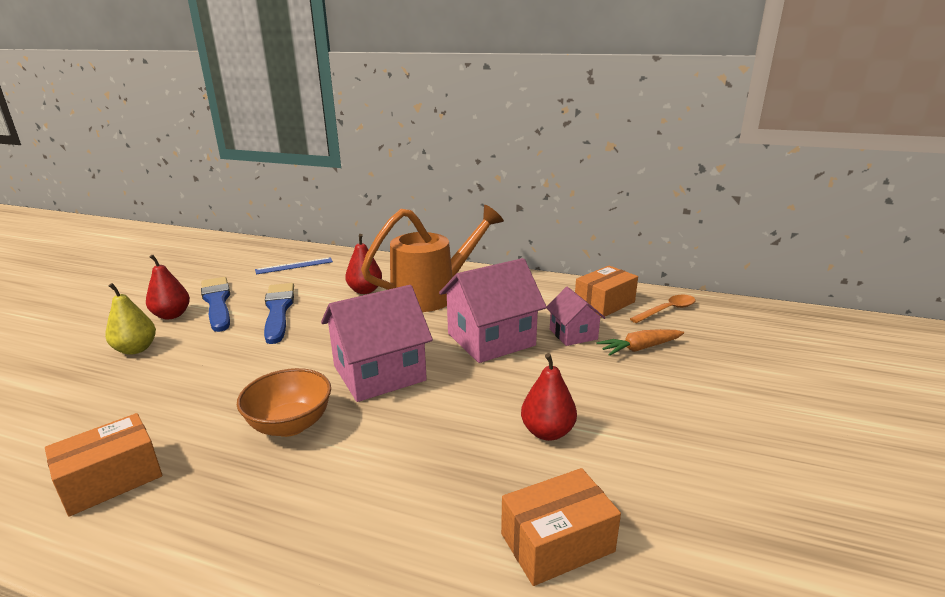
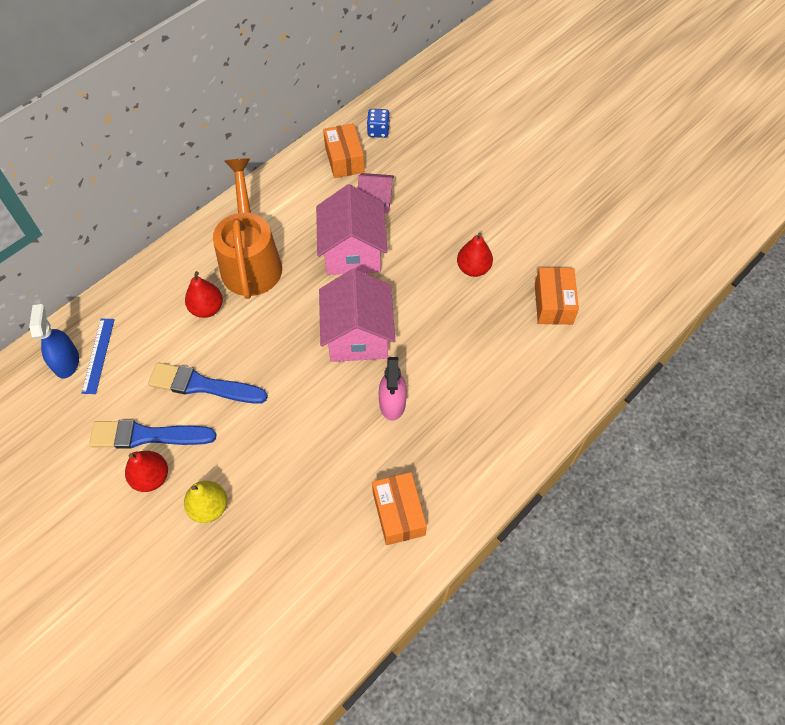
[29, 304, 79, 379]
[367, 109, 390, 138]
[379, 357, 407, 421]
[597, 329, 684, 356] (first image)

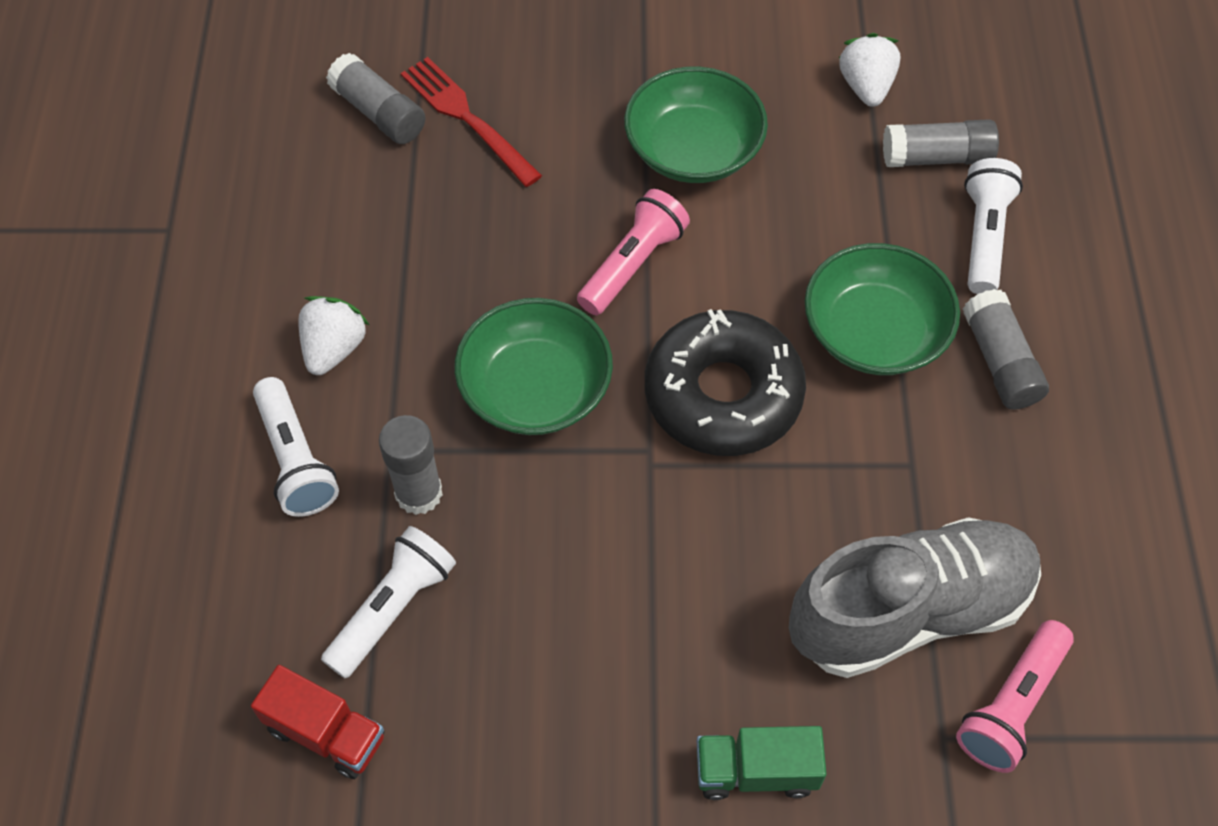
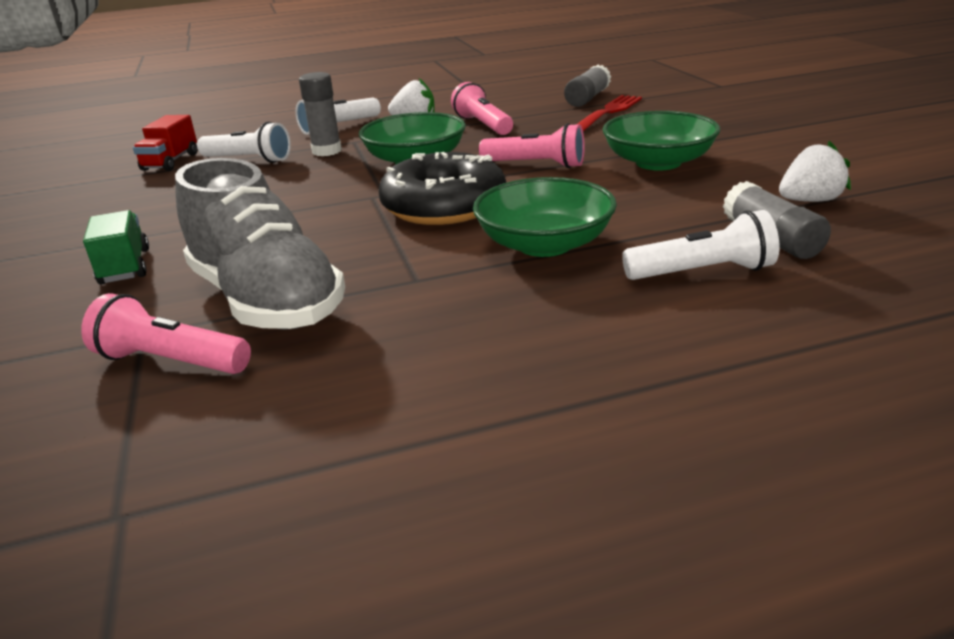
[451, 82, 513, 135]
[963, 289, 1049, 410] (first image)

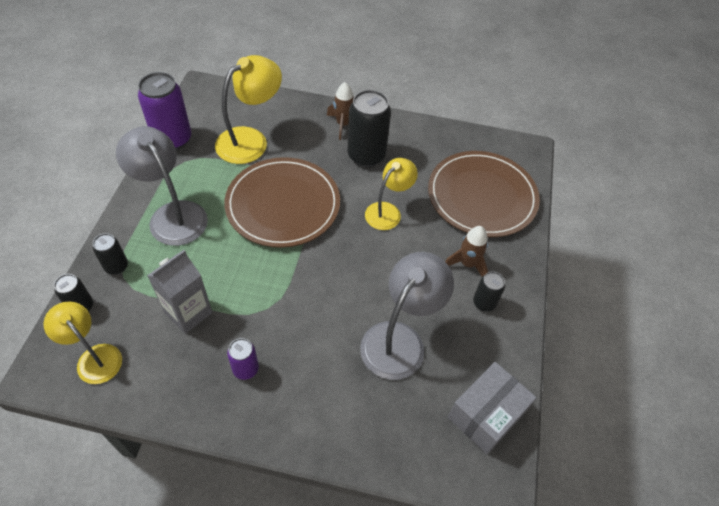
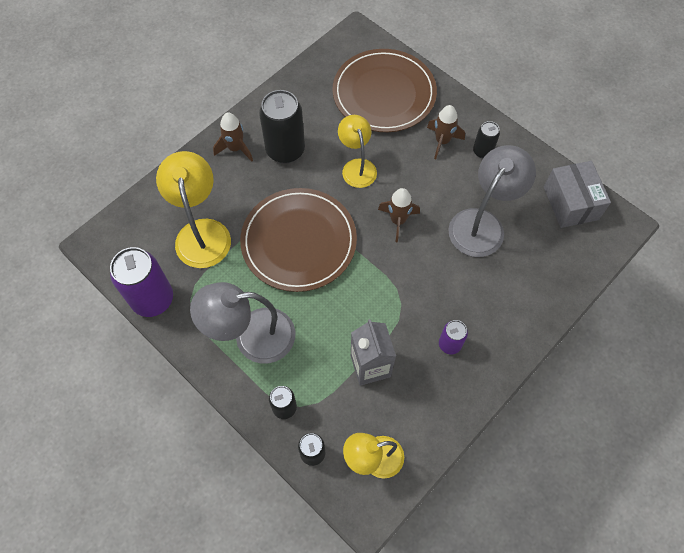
[378, 188, 420, 242]
[448, 145, 536, 257]

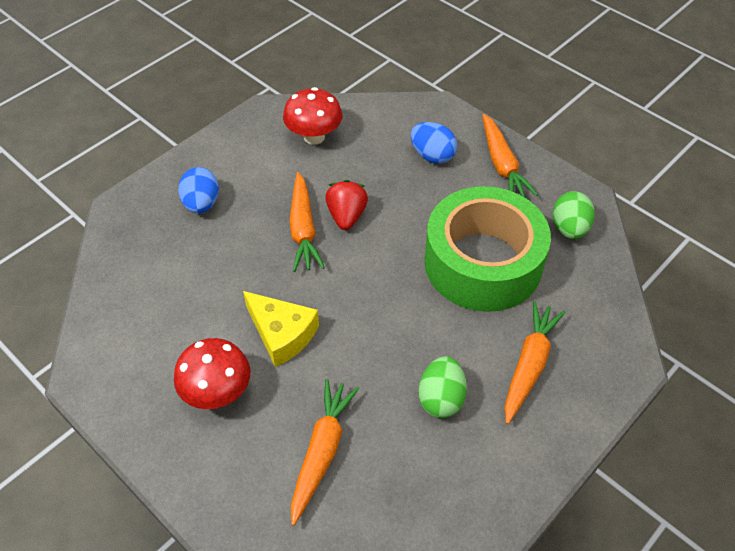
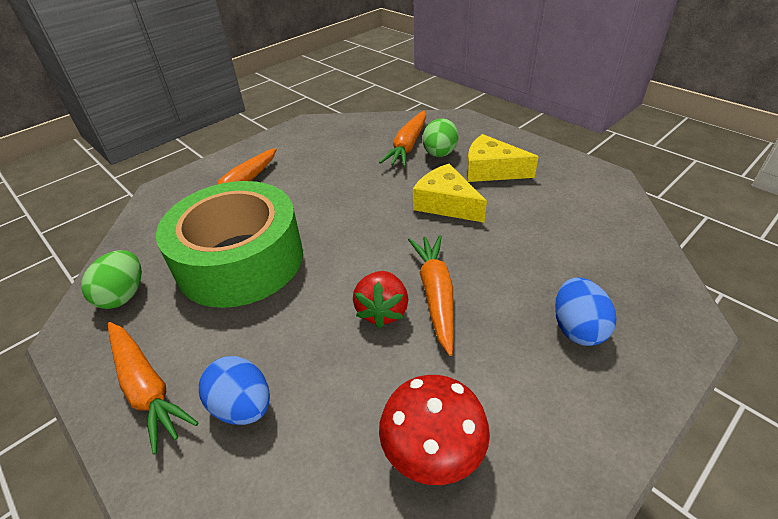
[108, 322, 198, 455]
[423, 118, 459, 157]
[467, 134, 539, 182]

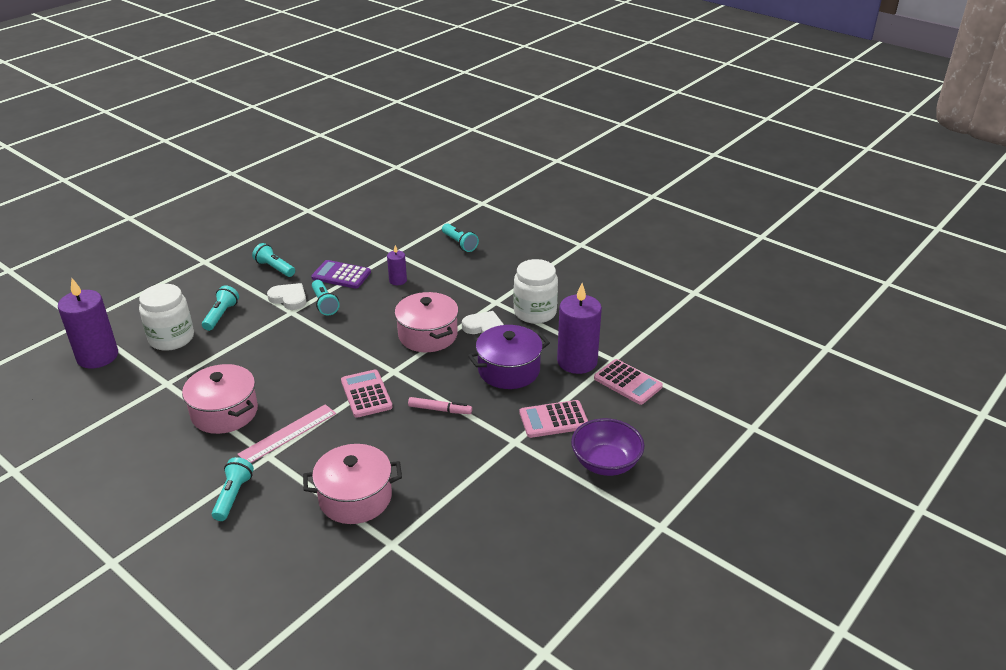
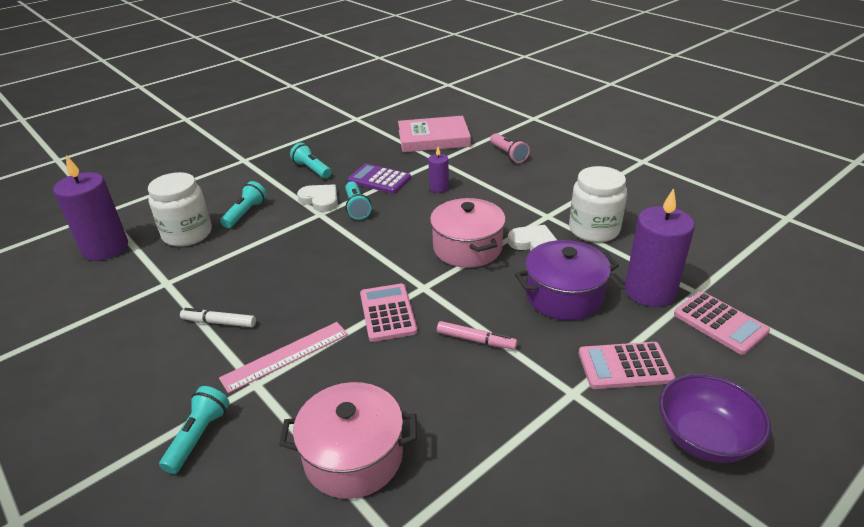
[180, 308, 256, 327]
[398, 116, 471, 152]
[490, 133, 530, 163]

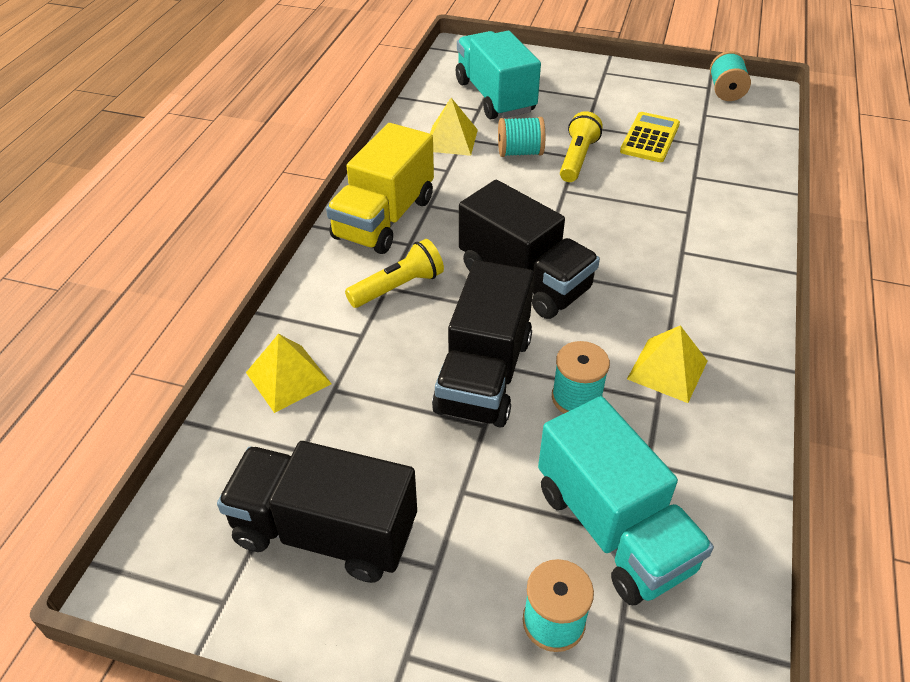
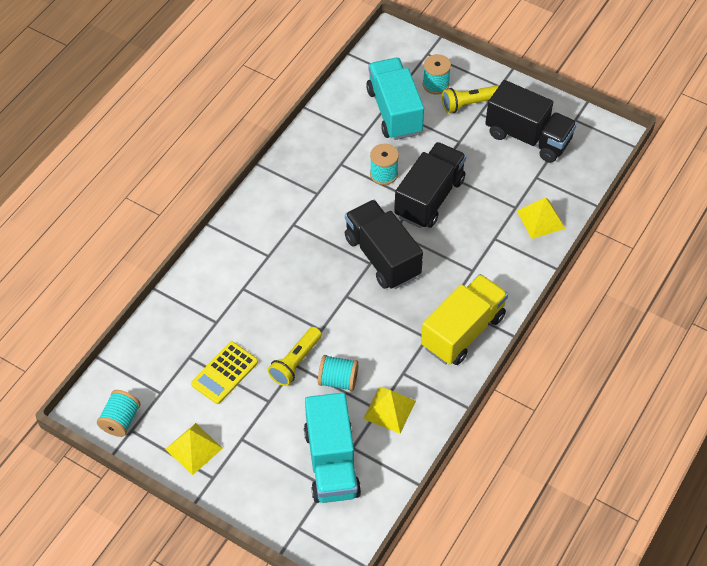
[165, 423, 223, 475]
[442, 85, 499, 113]

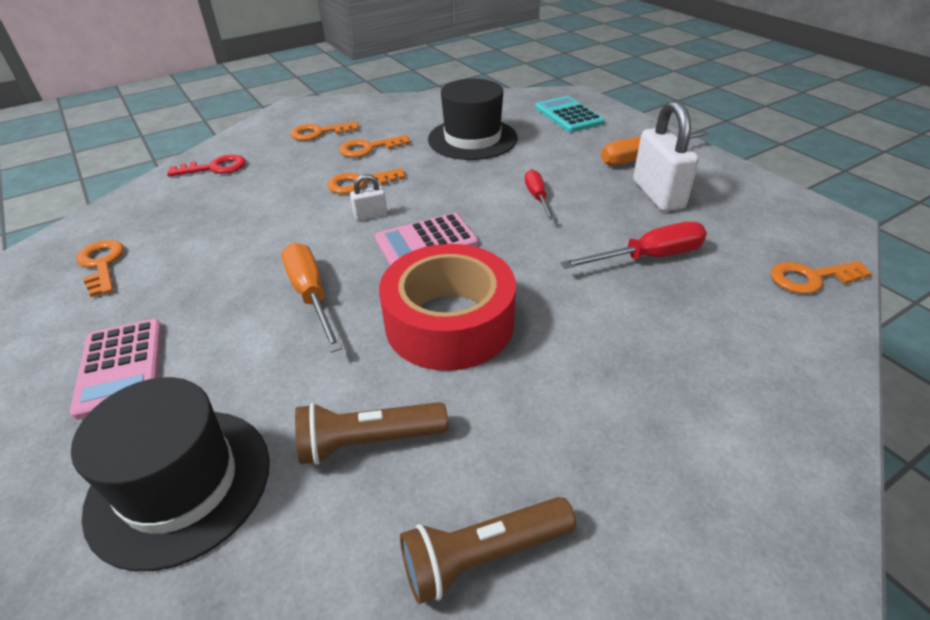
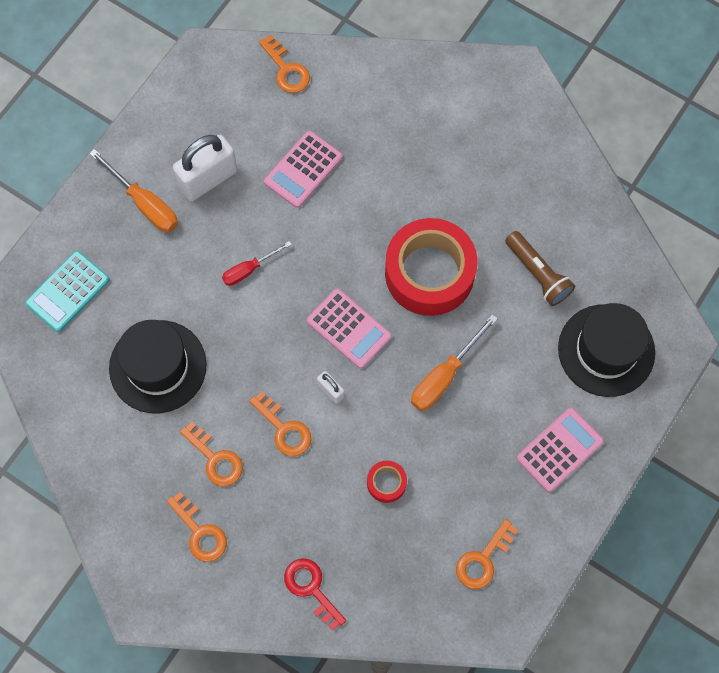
[264, 131, 342, 208]
[367, 461, 407, 503]
[400, 497, 576, 604] (first image)

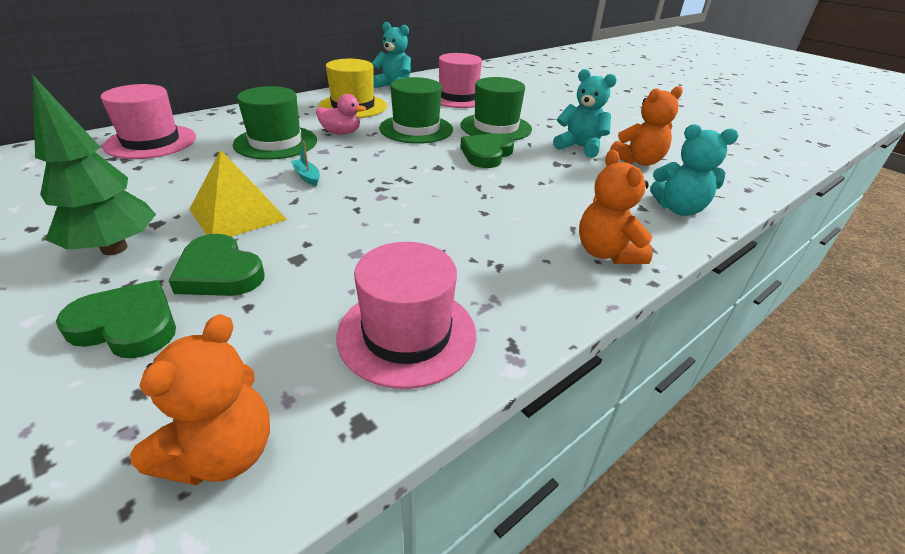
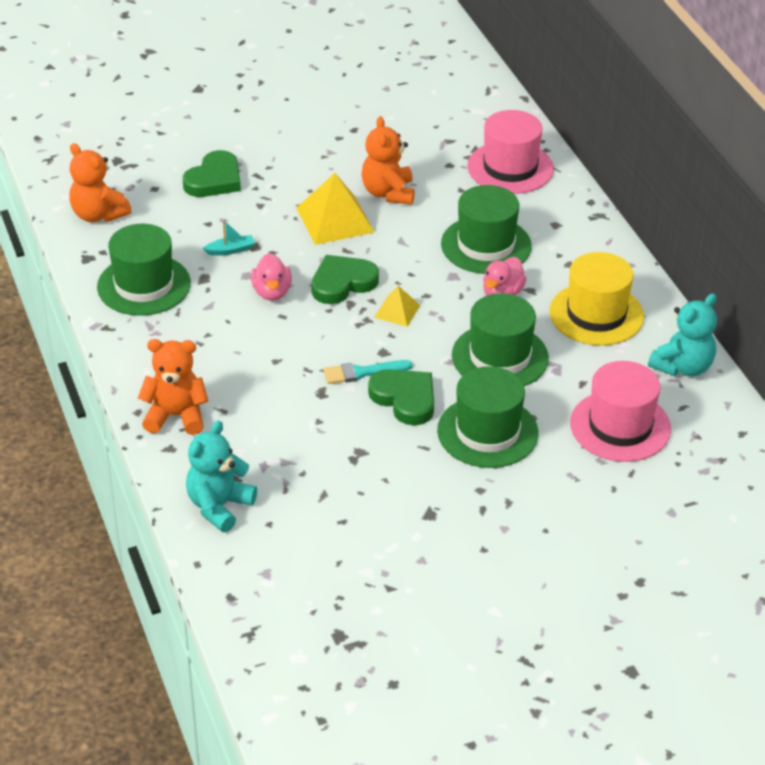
[97, 224, 191, 316]
[203, 220, 255, 256]
[251, 253, 292, 301]
[311, 255, 379, 304]
[323, 360, 412, 384]
[362, 116, 415, 205]
[374, 286, 420, 327]
[33, 76, 156, 255] (first image)
[553, 69, 617, 158] (first image)

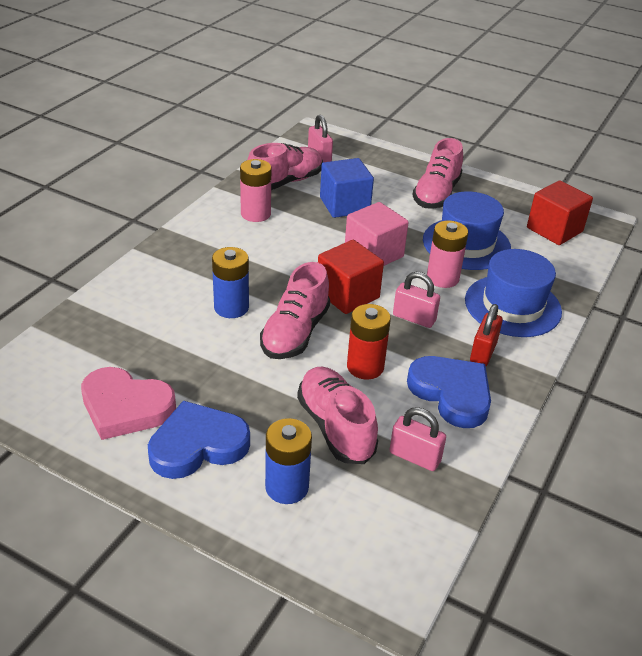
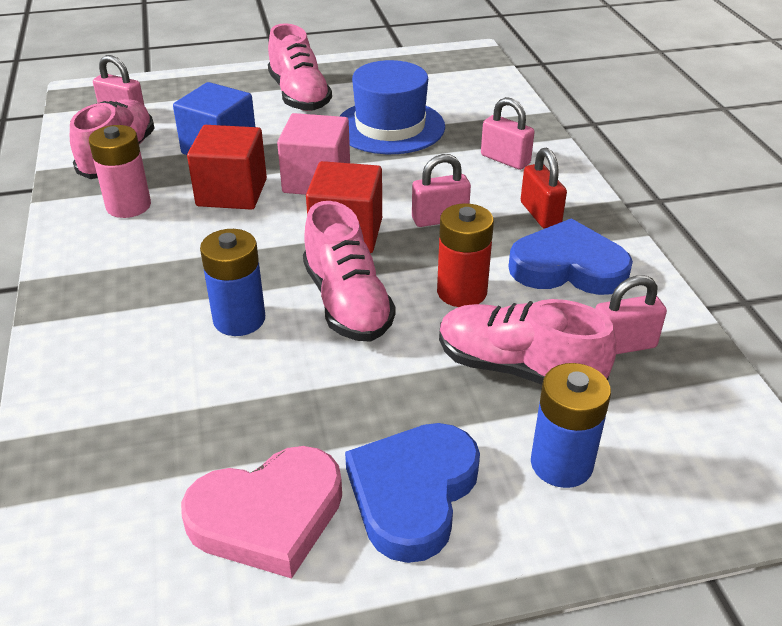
[187, 125, 267, 210]
[481, 97, 535, 170]
[427, 220, 468, 288] (first image)

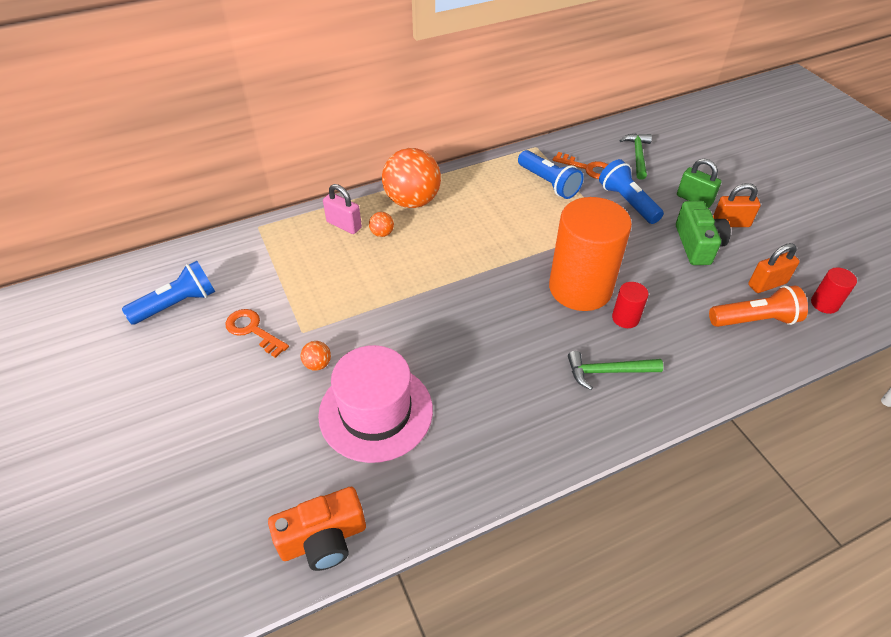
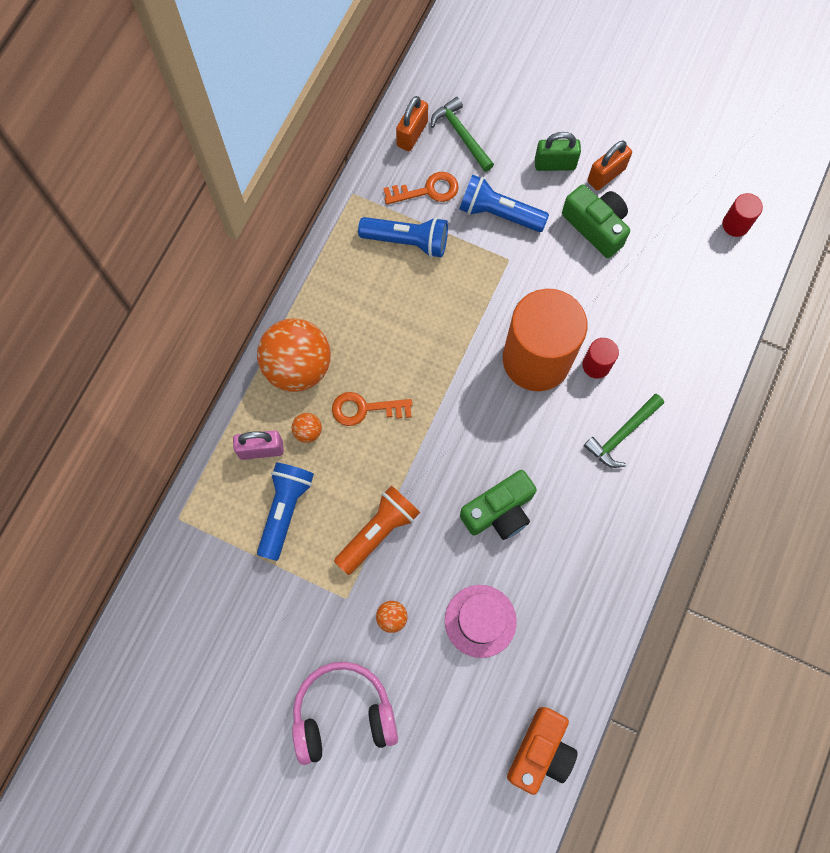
[257, 462, 314, 561]
[292, 662, 398, 765]
[332, 392, 412, 426]
[334, 486, 420, 575]
[396, 96, 428, 151]
[445, 585, 517, 658]
[460, 470, 537, 540]

